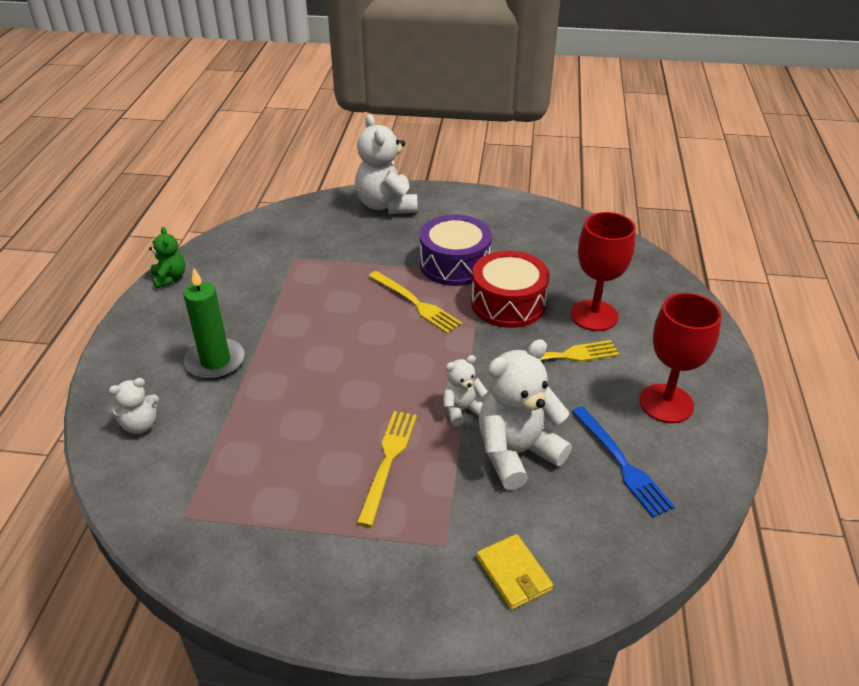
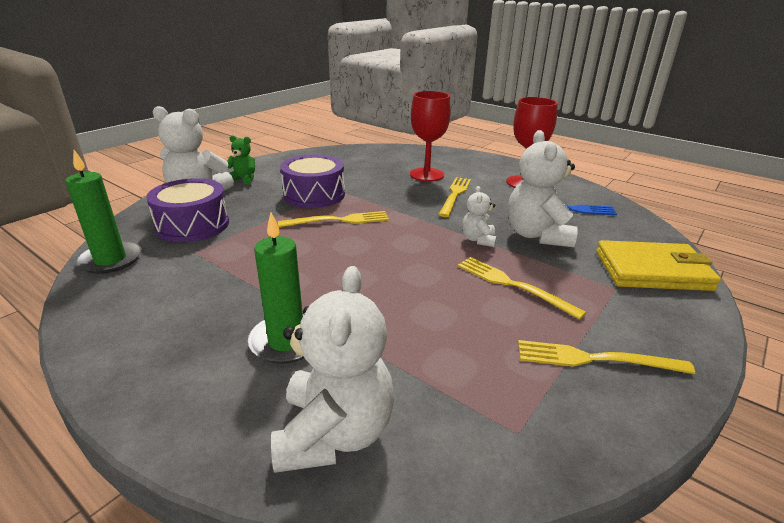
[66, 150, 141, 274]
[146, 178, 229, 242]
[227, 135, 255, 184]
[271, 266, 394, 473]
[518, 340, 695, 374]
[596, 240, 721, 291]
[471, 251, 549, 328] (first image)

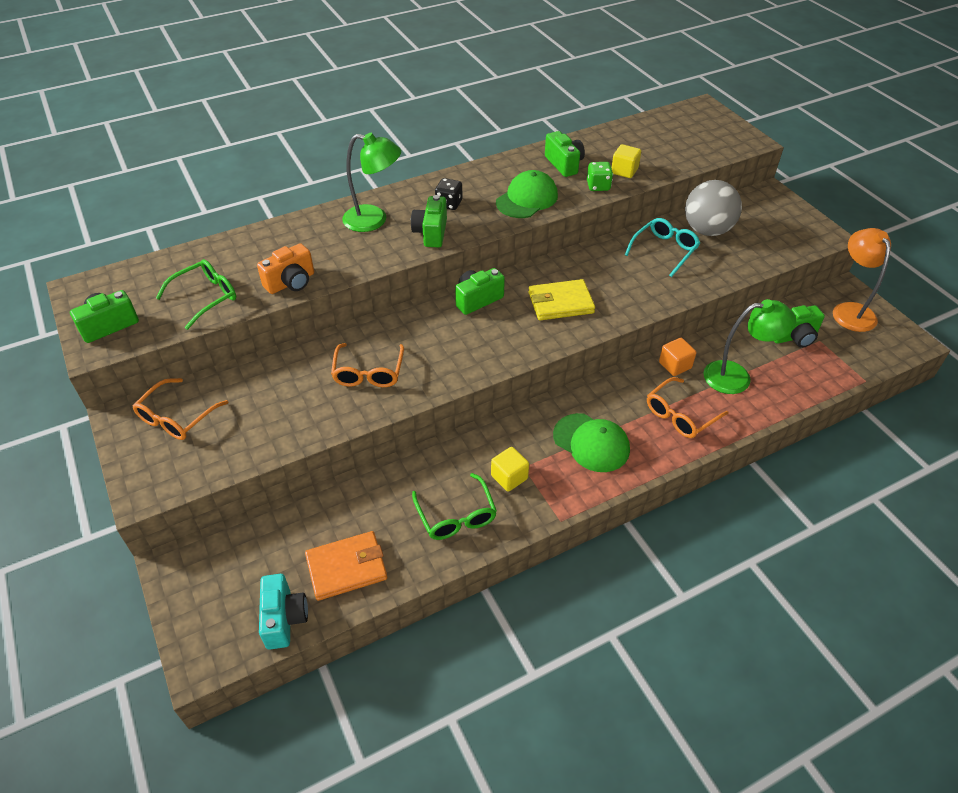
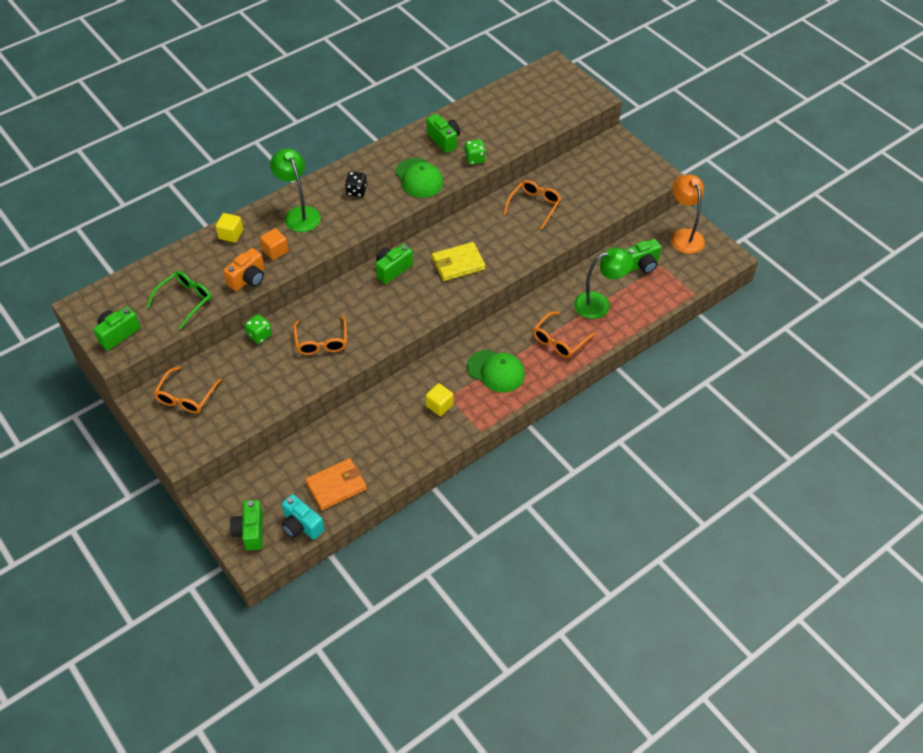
[215, 213, 243, 243]
[230, 500, 263, 551]
[245, 314, 272, 344]
[260, 228, 289, 260]
[270, 148, 321, 232]
[281, 494, 325, 540]
[395, 158, 444, 198]
[503, 180, 561, 230]
[412, 473, 497, 540] (first image)
[685, 180, 742, 236] (first image)

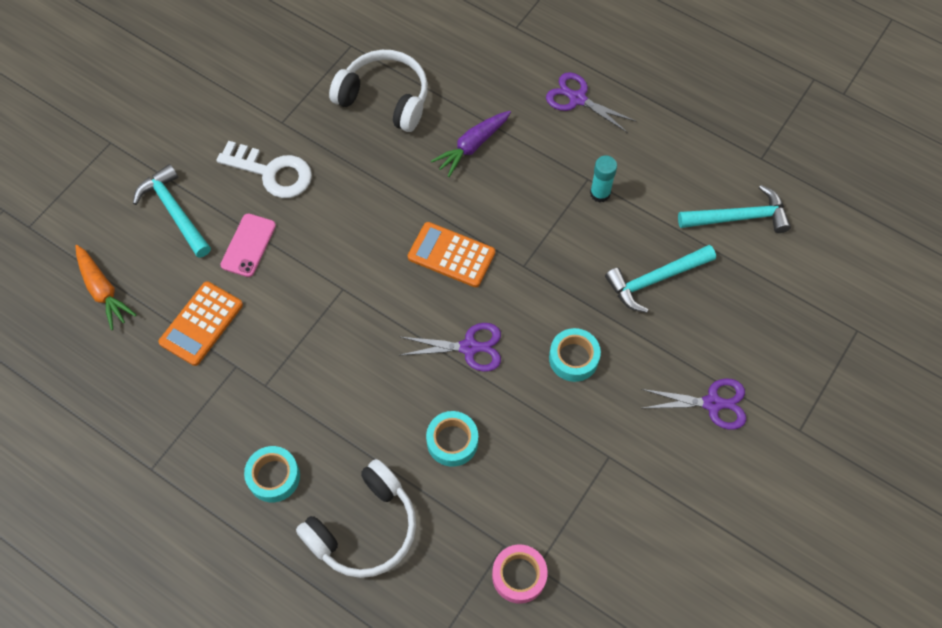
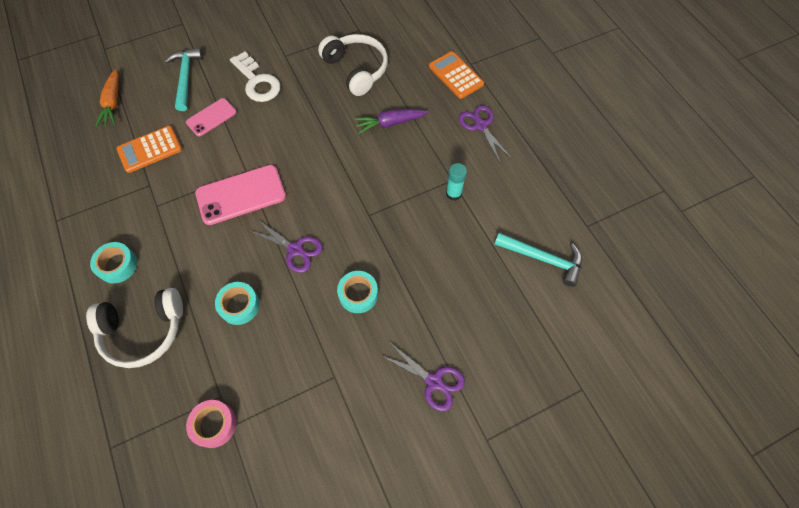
[195, 165, 286, 225]
[429, 51, 484, 99]
[605, 245, 716, 313] (first image)

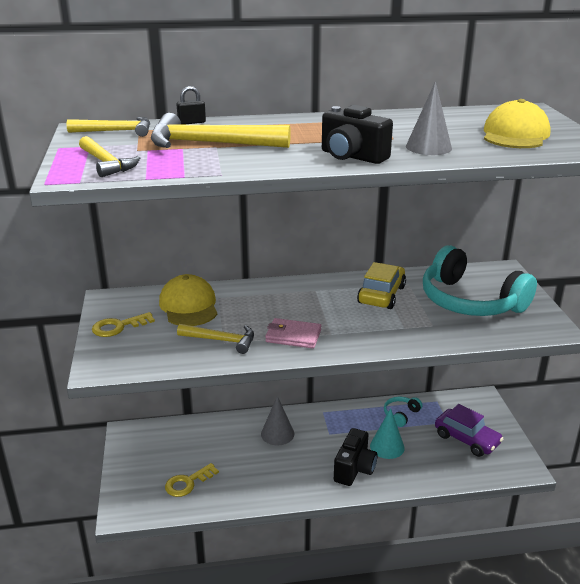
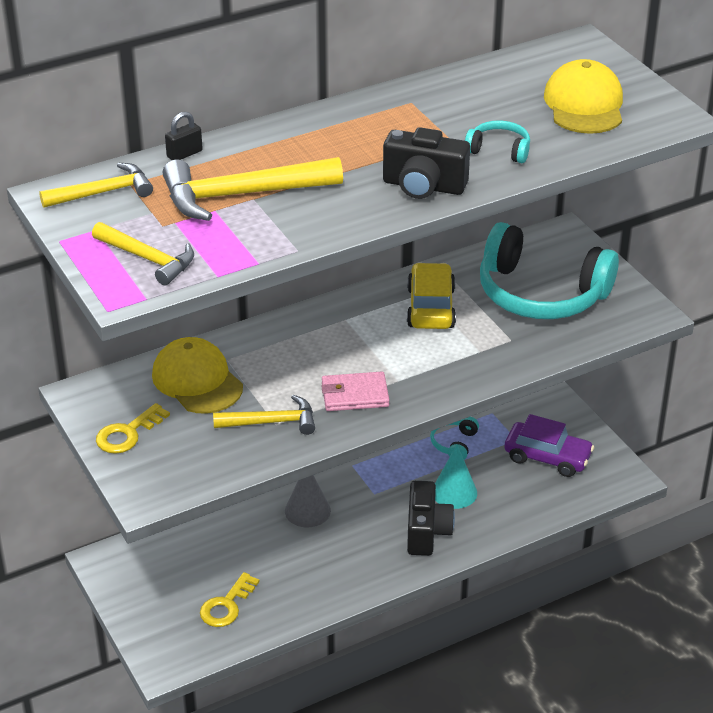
[465, 120, 530, 163]

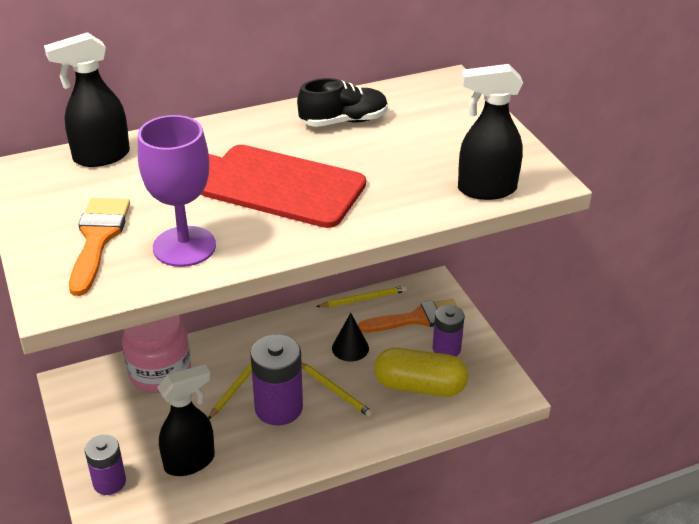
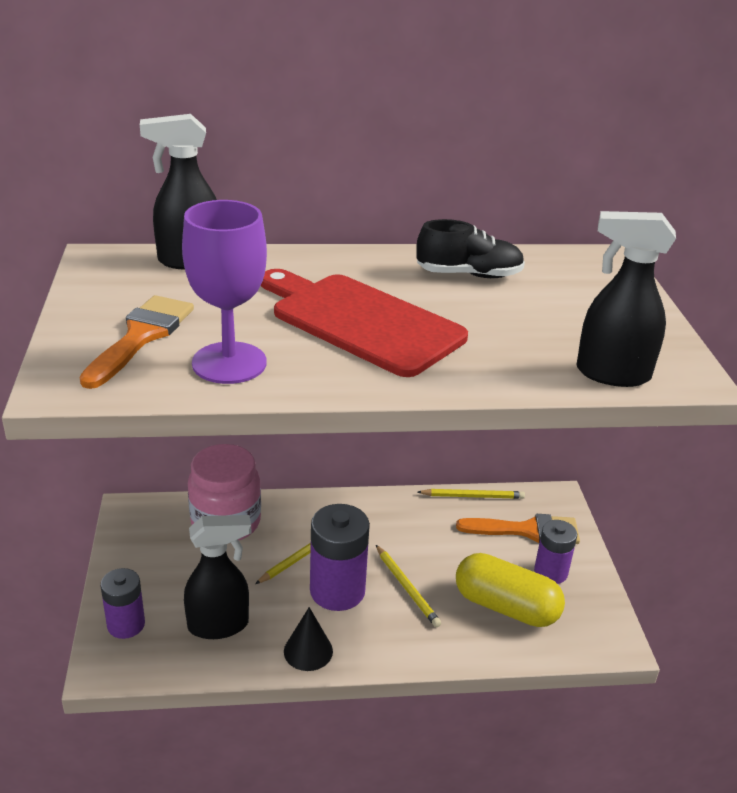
[284, 607, 333, 671]

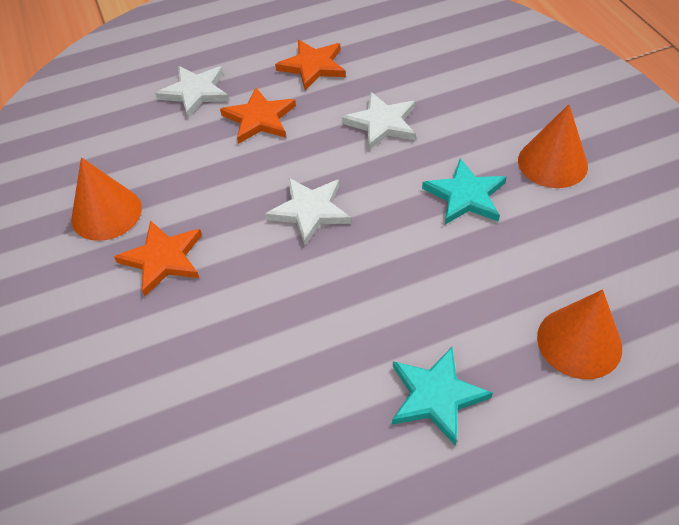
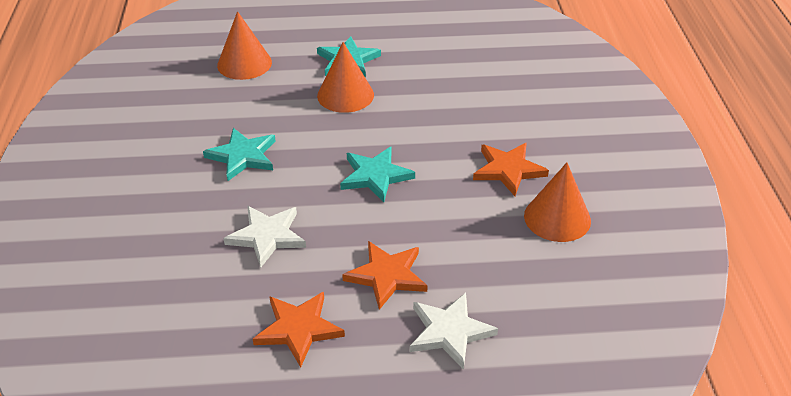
[317, 42, 374, 113]
[340, 147, 415, 202]

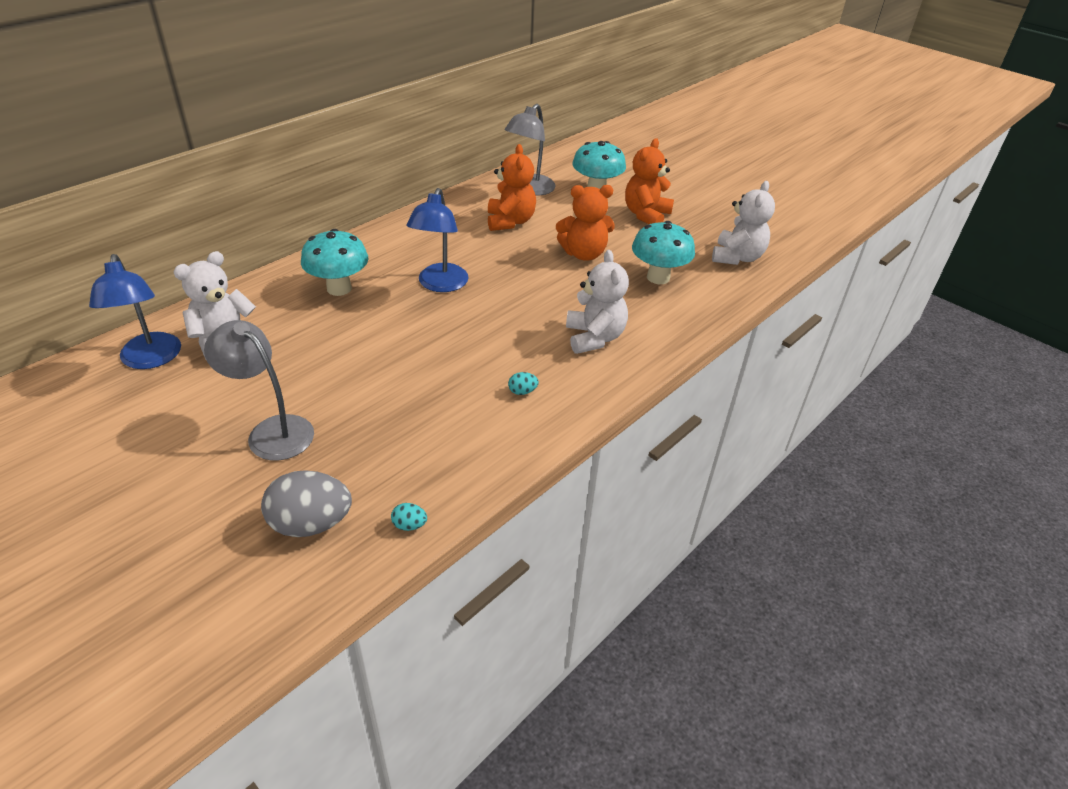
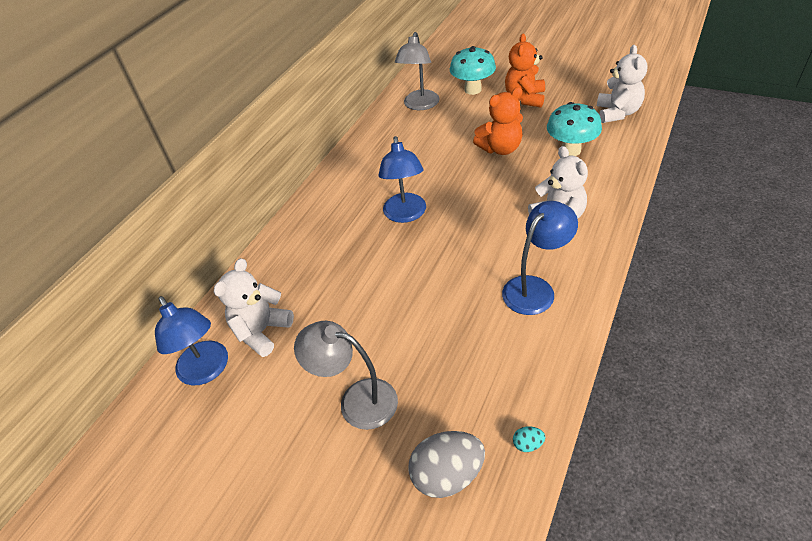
[502, 201, 578, 315]
[301, 229, 368, 296] (first image)
[488, 144, 536, 231] (first image)

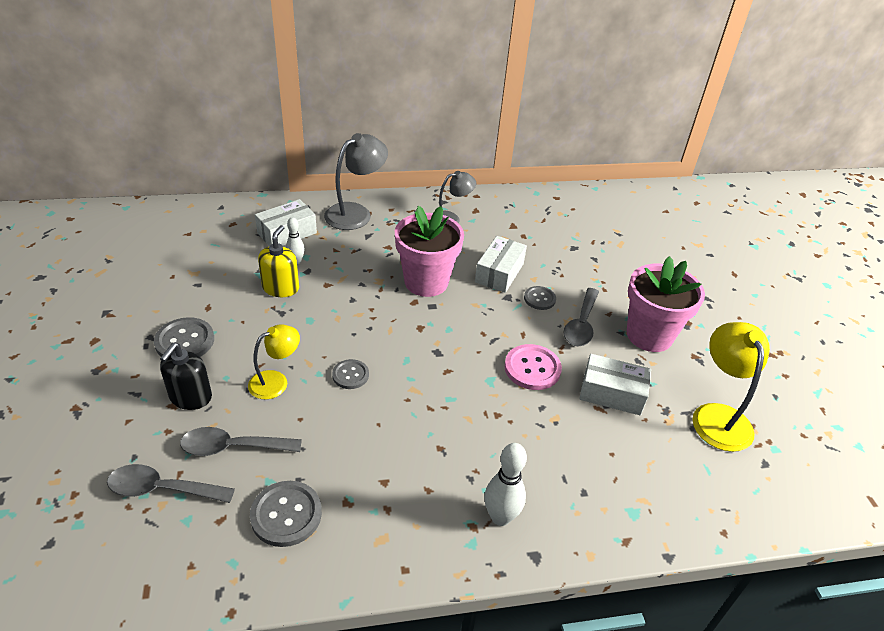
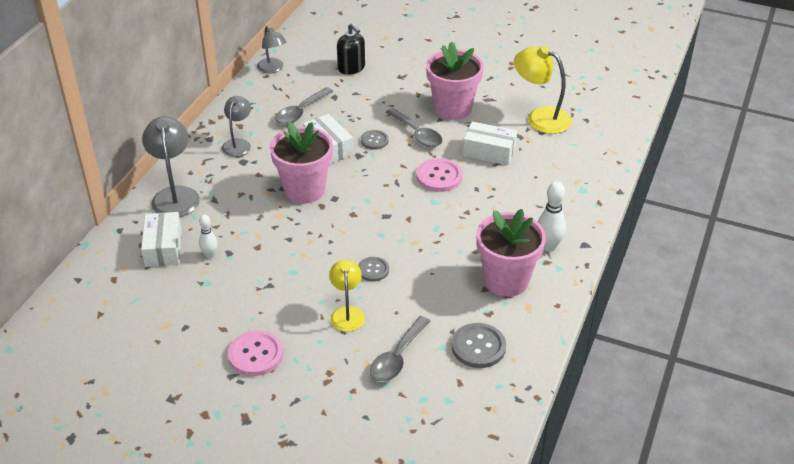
[228, 330, 283, 376]
[257, 26, 286, 73]
[275, 87, 333, 124]
[337, 23, 365, 75]
[463, 122, 517, 165]
[476, 209, 546, 297]
[258, 225, 299, 297] (first image)

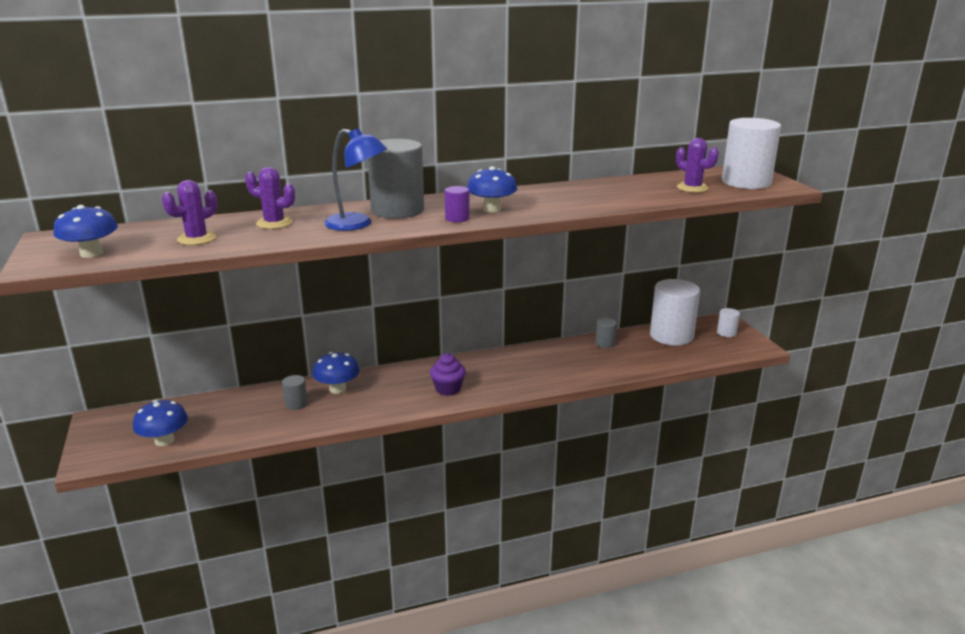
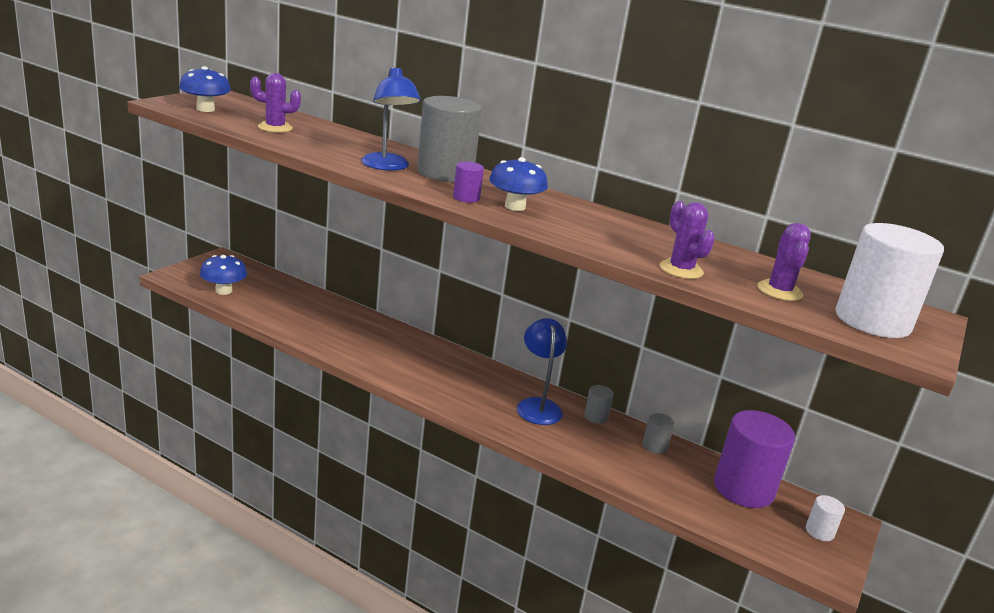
[517, 318, 567, 425]
[584, 385, 614, 424]
[660, 201, 715, 279]
[714, 410, 795, 508]
[312, 352, 360, 394] (first image)
[430, 353, 466, 396] (first image)

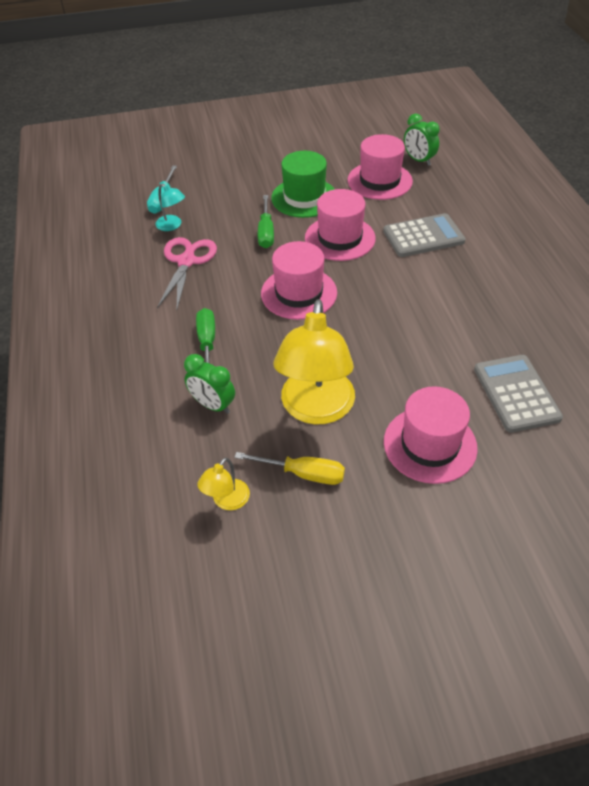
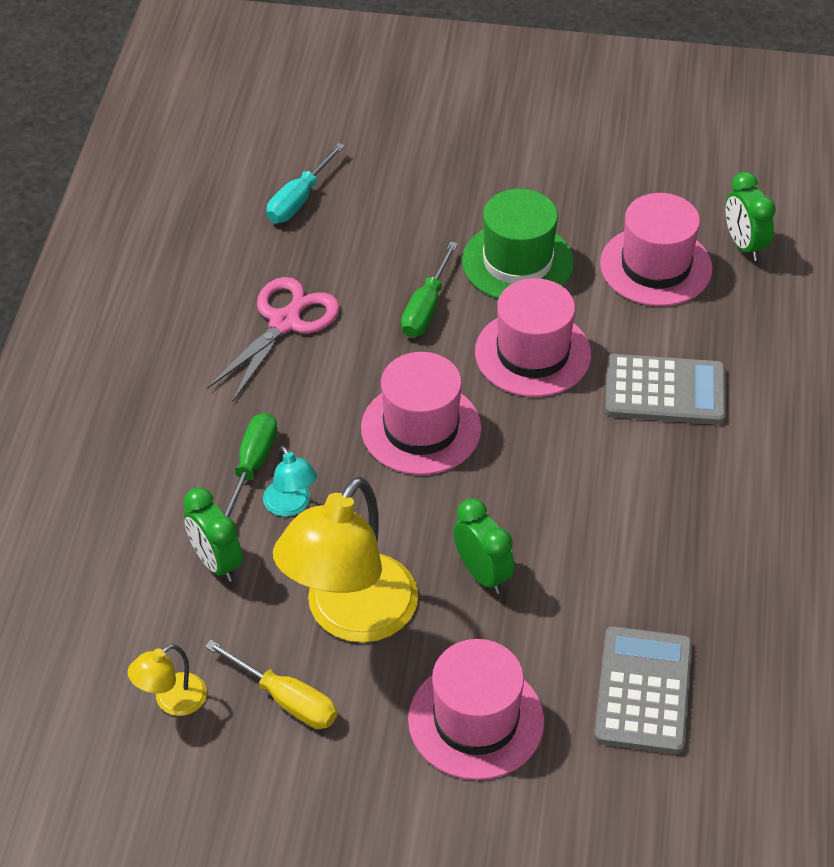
[263, 445, 317, 517]
[453, 498, 514, 594]

